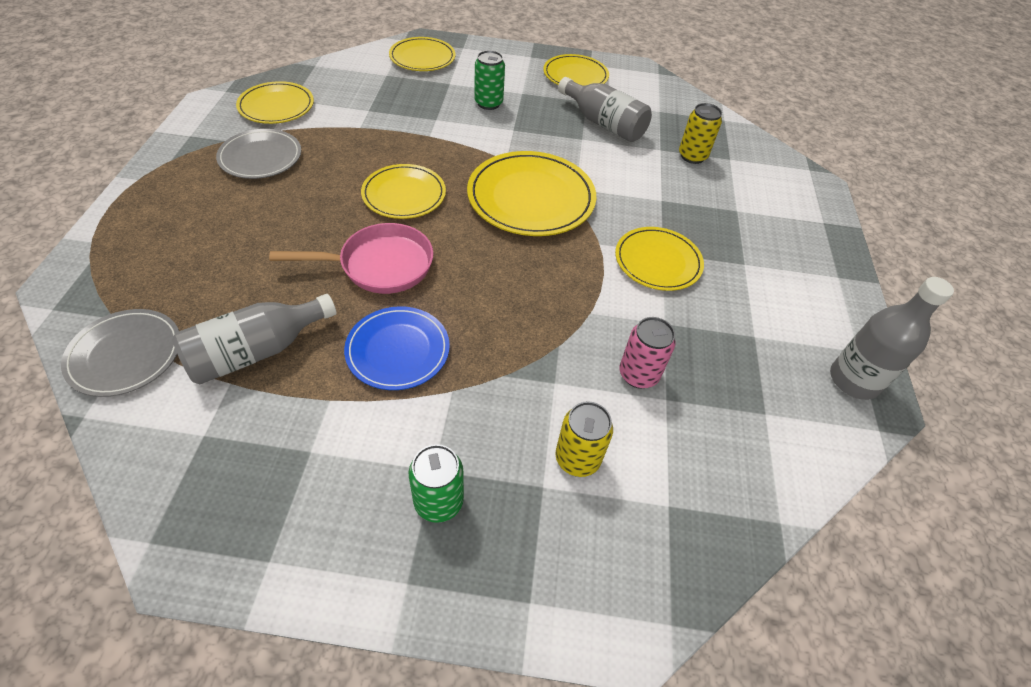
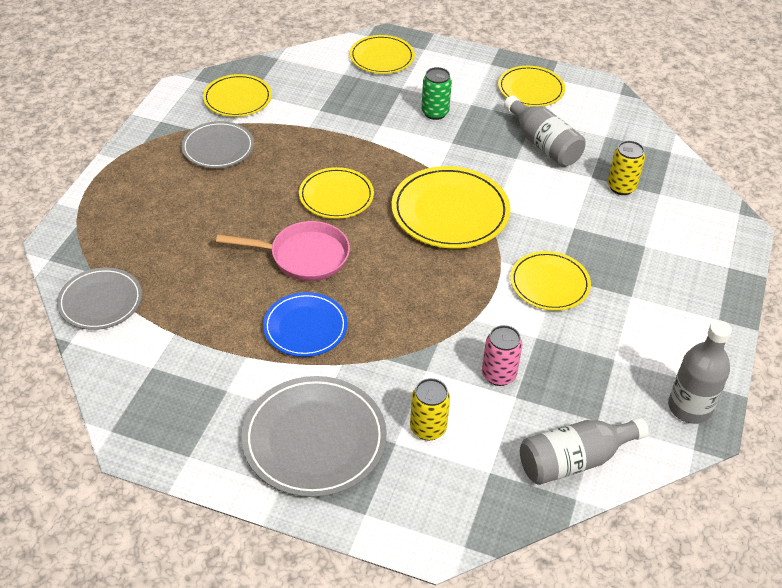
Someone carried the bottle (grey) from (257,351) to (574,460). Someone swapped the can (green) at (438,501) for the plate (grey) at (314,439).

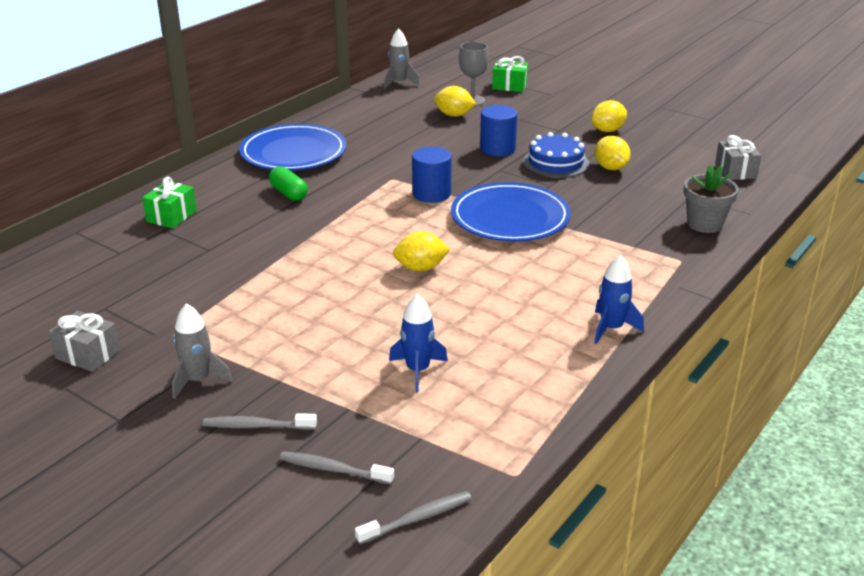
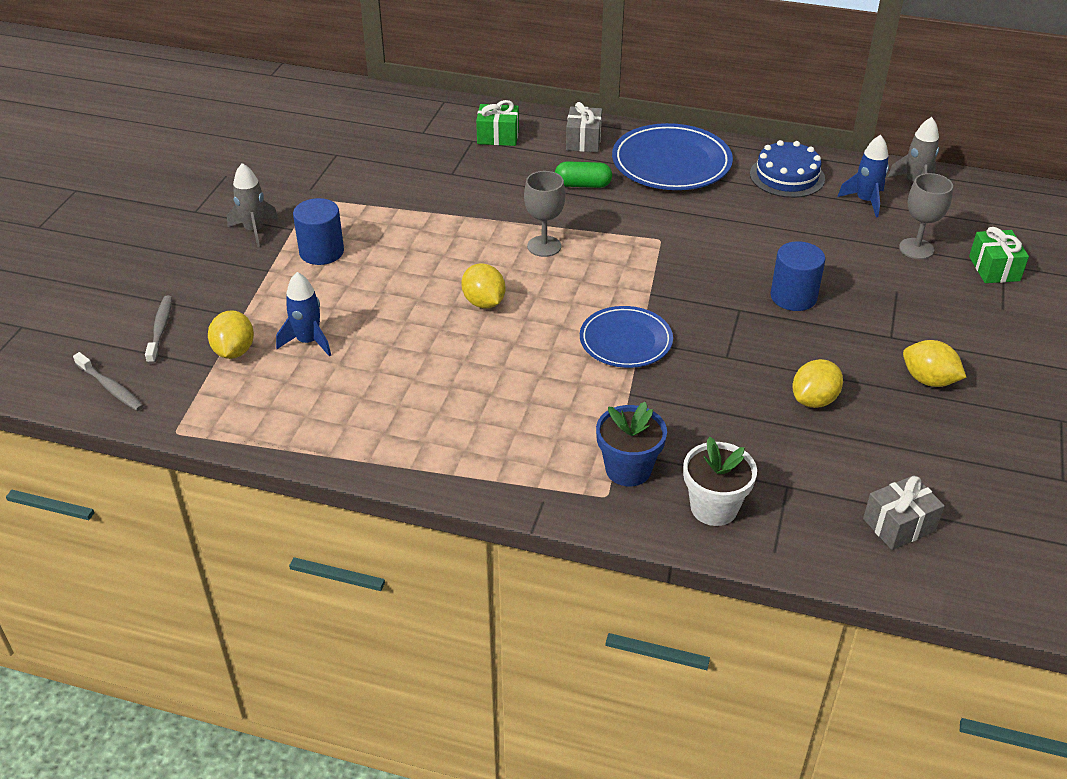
Someone took away the toothbrush (grey) at (257,426). Someone put down the goblet (grey) at (544,246). Someone put down the flower pot (blue) at (628,469). Someone carried the gift (grey) from (88,354) to (583,141). Someone carried the cylinder (blue) from (431,194) to (321,252). Someone carried the lemon (yellow) from (454,115) to (234,351). Someone carried the cake (blue) from (555,162) to (787,176). Someone carried the rocket (blue) from (611,328) to (865,201). Someone repainted the flower pot (grey) at (704,224), which became the flower pot (white) at (714,508). Someone rotated the capsule (green) at (289,193) by 60 degrees clockwise. Someone scaled the plate (blue) at (510,218) by 0.65.

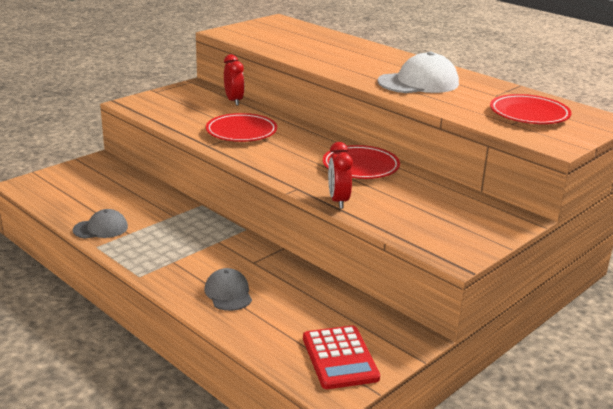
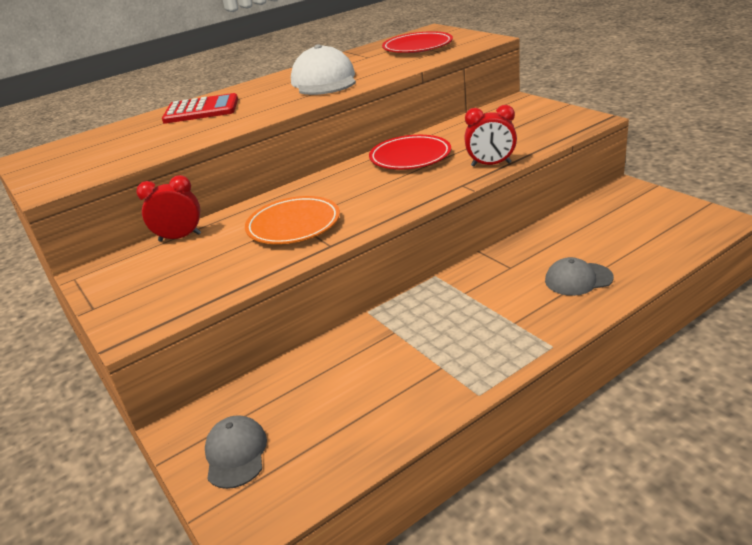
Someone carried the cap (grey) from (101,228) to (236,454). Someone carried the calculator (red) from (340,358) to (201,110). Someone repainted the plate (red) at (241,132), which became the plate (orange) at (293,225).

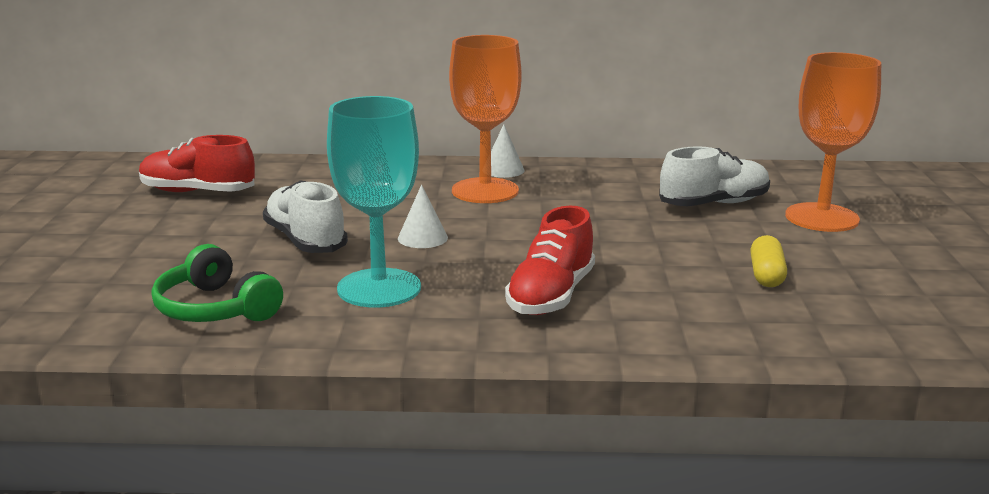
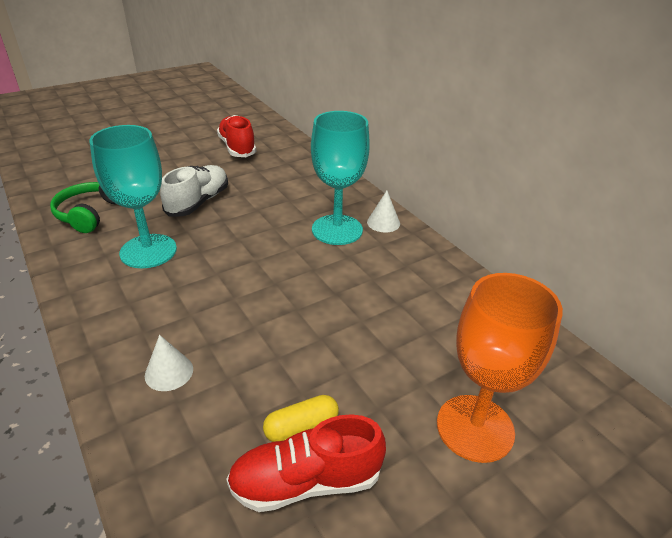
Someone took away the shoe (white) at (714,204). Someone carried the cone (white) from (422,238) to (169,372). Someone carried the shoe (red) from (551,296) to (306,482). Someone repainted the goblet (orange) at (485,191), which became the goblet (turquoise) at (337,230).

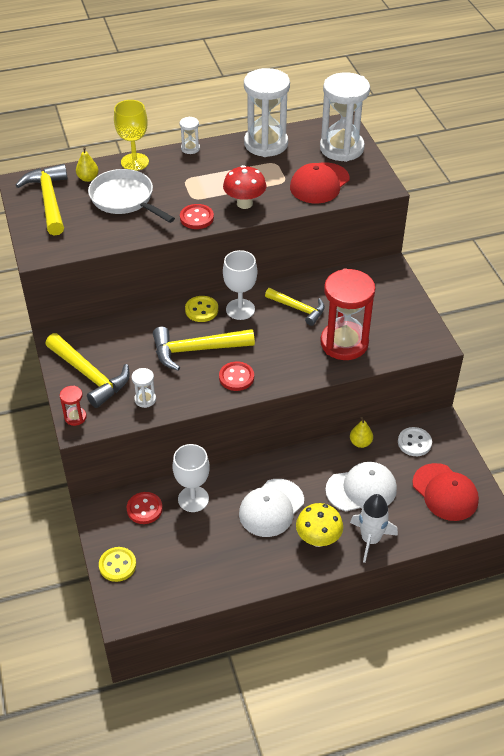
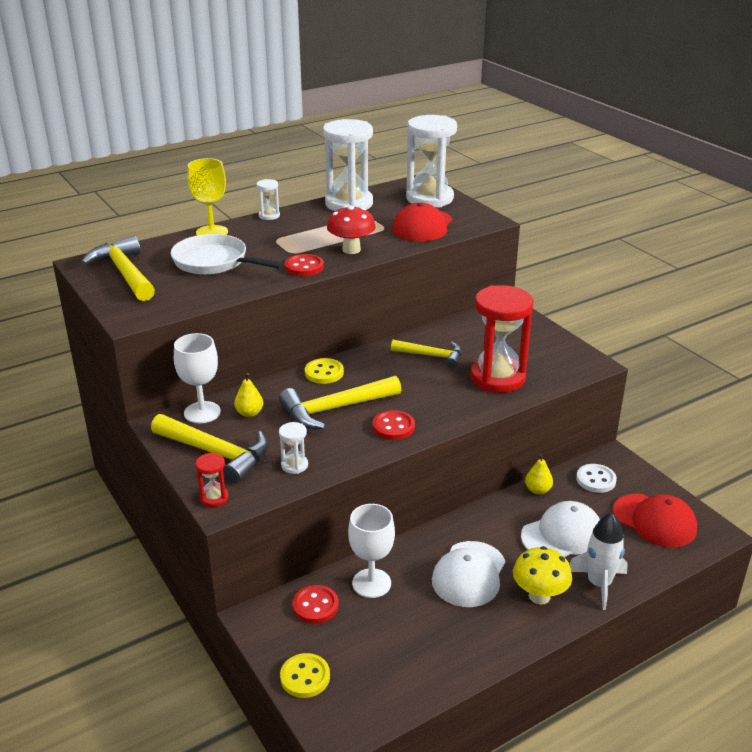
Someone carried the pear (yellow) from (88,178) to (249,413). Someone carried the goblet (white) from (240,309) to (202,412).

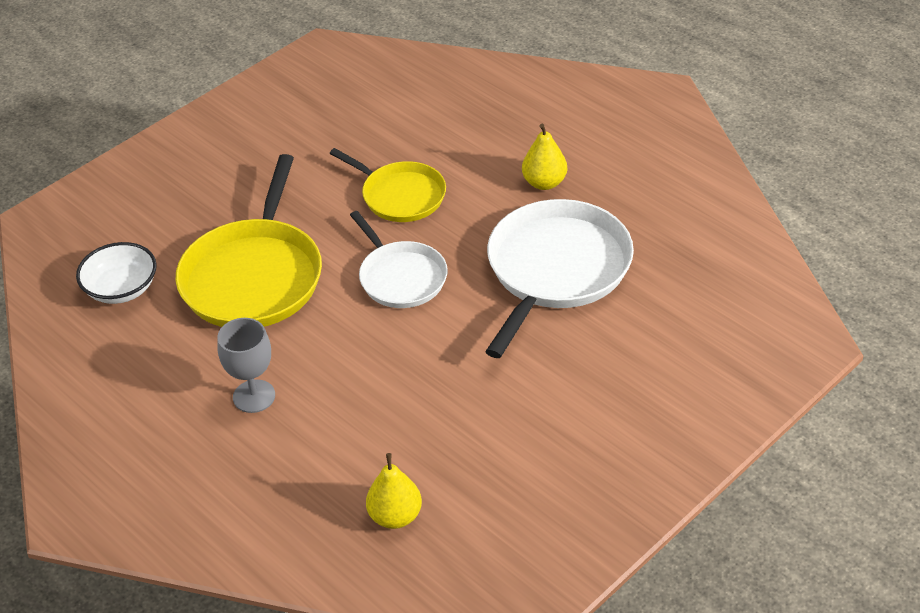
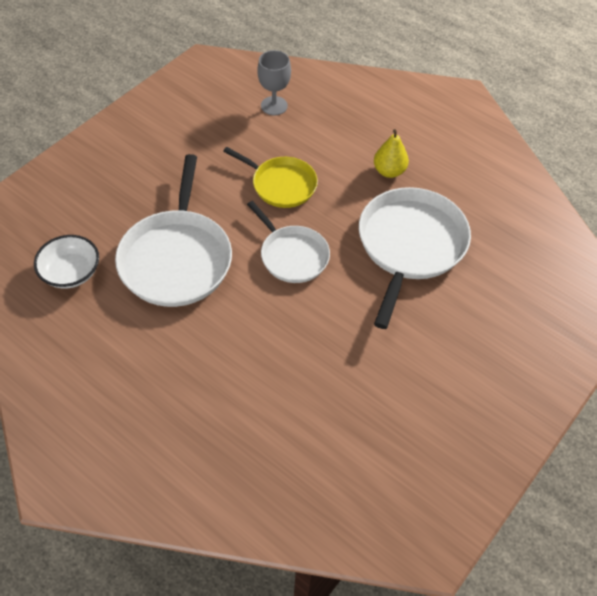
Someone took away the pear (yellow) at (395,516). Someone carried the goblet (grey) from (254,396) to (274,106). Someone repainted the pan (yellow) at (254,277), which became the pan (white) at (176,258).

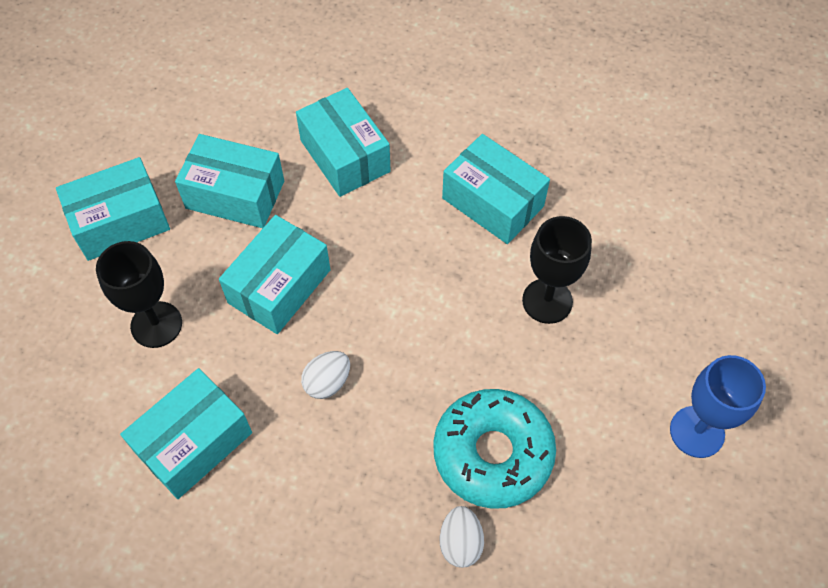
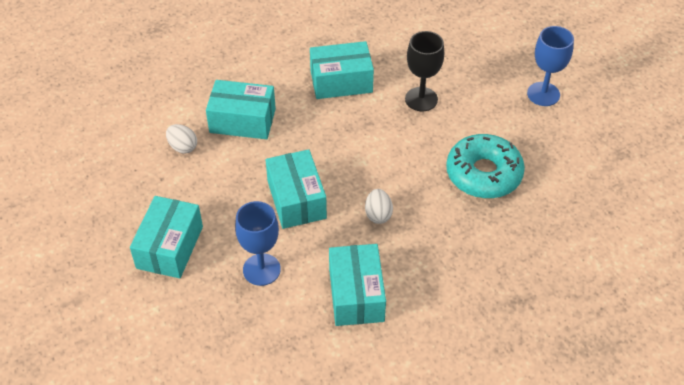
Someone took away the box (turquoise) at (235,195). Someone carried the egg (white) from (460,542) to (183,147). Someone repainted the goblet (black) at (156,324), which became the goblet (blue) at (261,269).

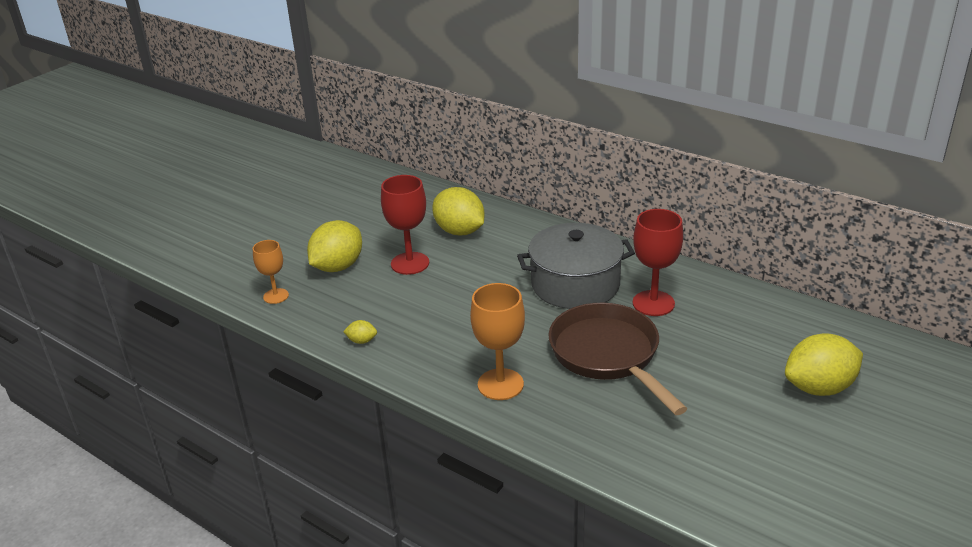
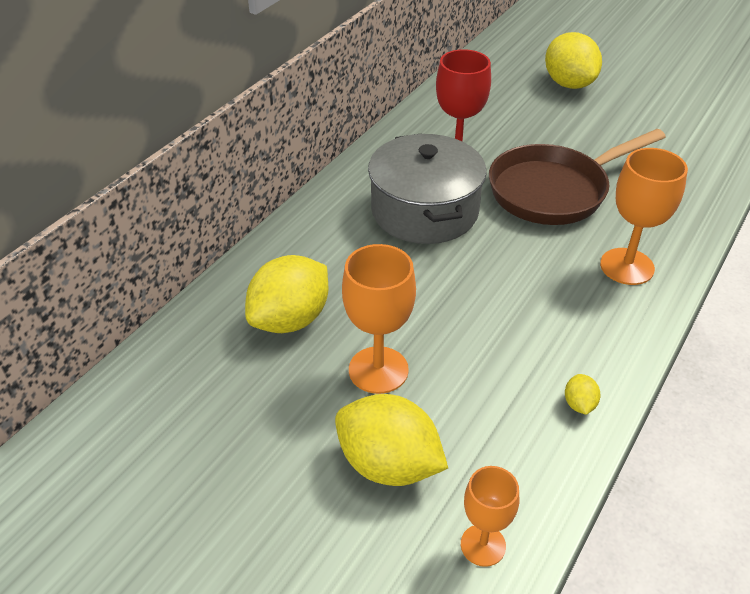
Someone repainted the goblet (red) at (410,263), which became the goblet (orange) at (378,370).

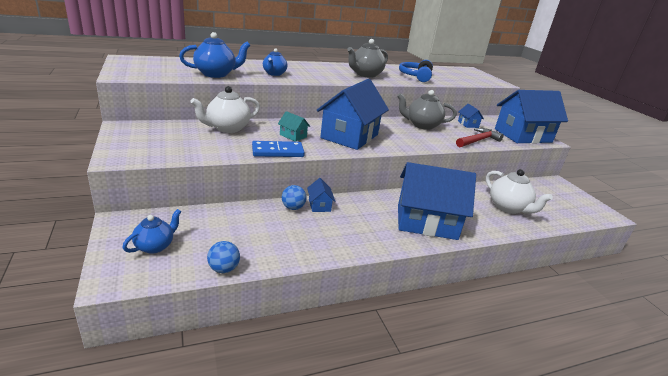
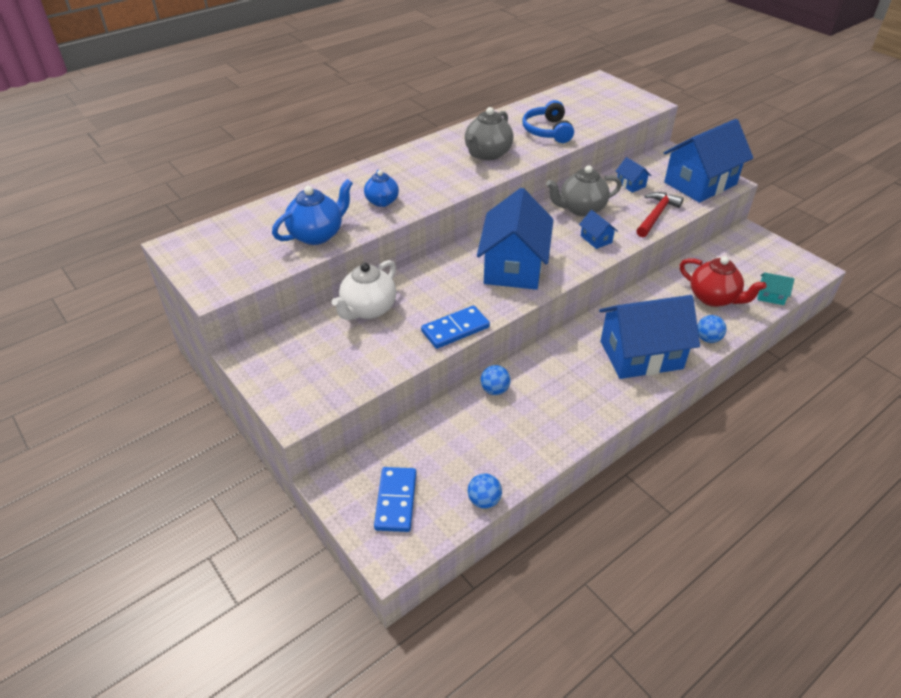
Someone put down the ball (blue) at (708,339). Someone carried the house (turquoise) from (293,136) to (770,296). Someone carried the house (blue) from (319,205) to (596,239). Someone swapped the teapot (blue) at (155,246) for the domino (blue) at (395,501). Someone repainted the teapot (white) at (508,208), which became the teapot (red) at (713,298).

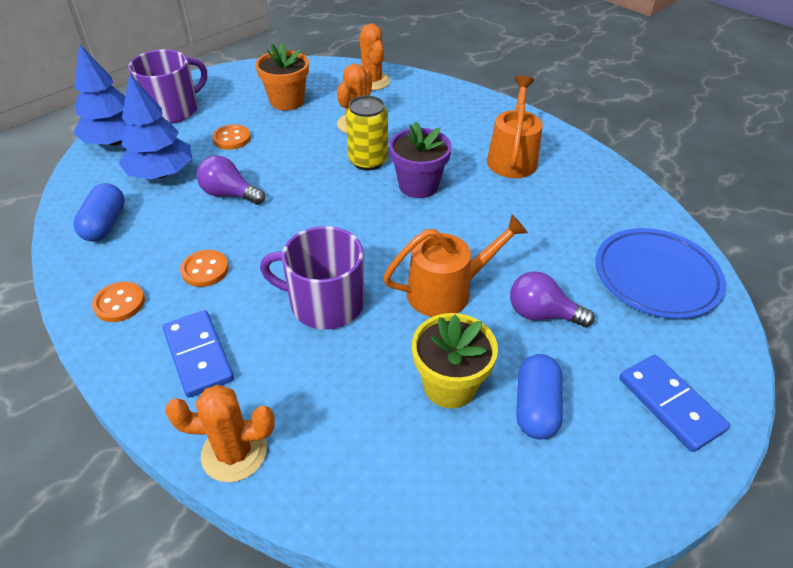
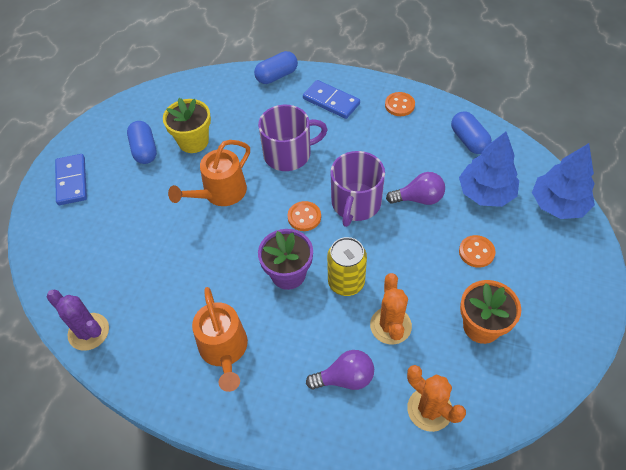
Someone took away the plate (blue) at (656,277). Someone put down the cactus (purple) at (88,332). Someone carried the mug (purple) from (173,109) to (355,203). Someone carried the button (orange) from (205,270) to (304,217). Someone carried the light bulb (purple) from (542,314) to (345,378). Someone swapped the cactus (orange) at (234,452) for the capsule (blue) at (276,76). Someone rotated the domino (blue) at (670,404) by 45 degrees clockwise.

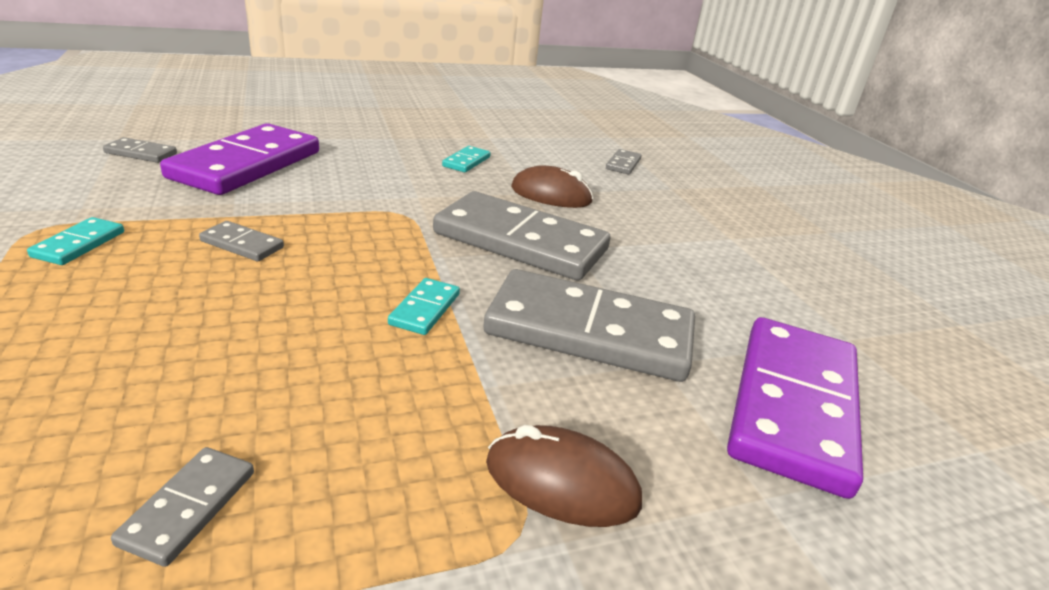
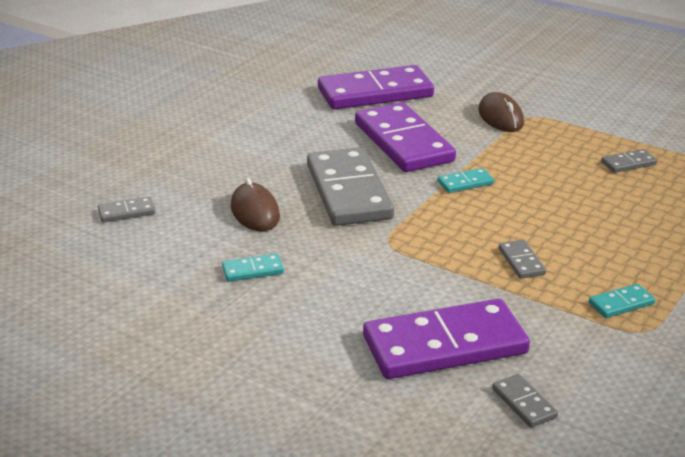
Someone repainted the domino (grey) at (589,332), which became the domino (purple) at (404,142).

